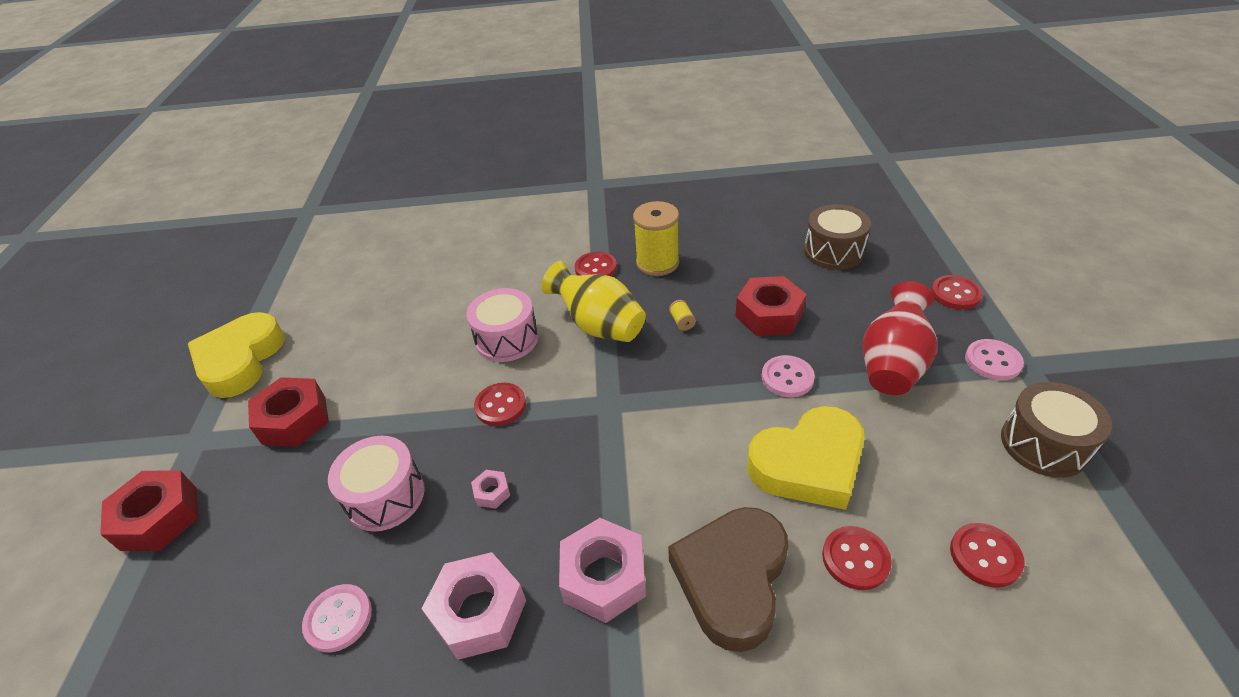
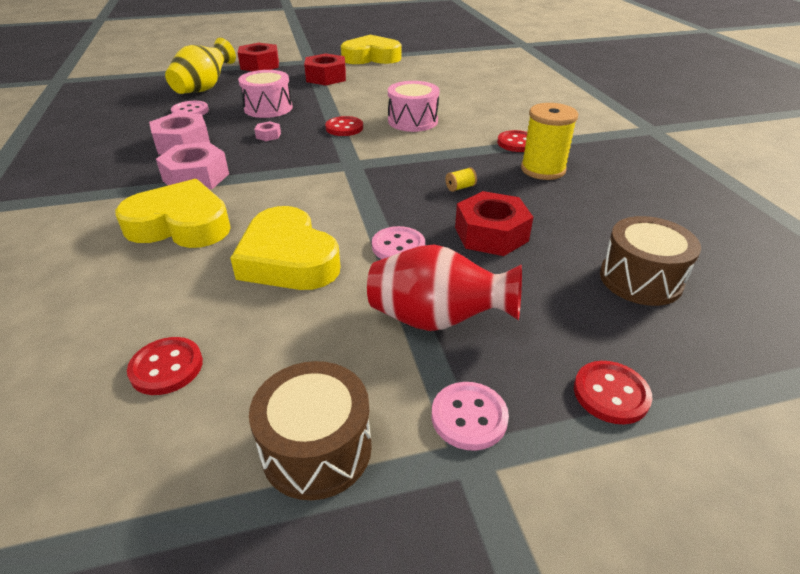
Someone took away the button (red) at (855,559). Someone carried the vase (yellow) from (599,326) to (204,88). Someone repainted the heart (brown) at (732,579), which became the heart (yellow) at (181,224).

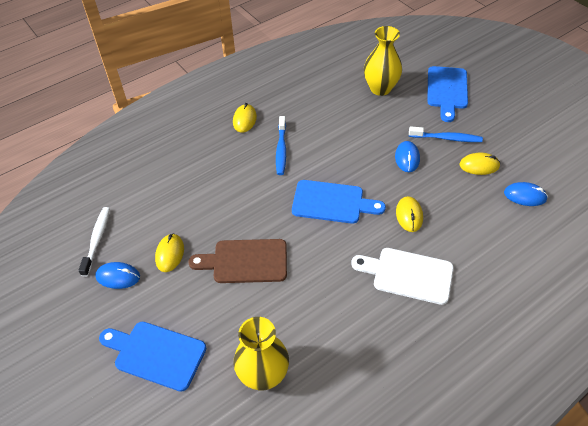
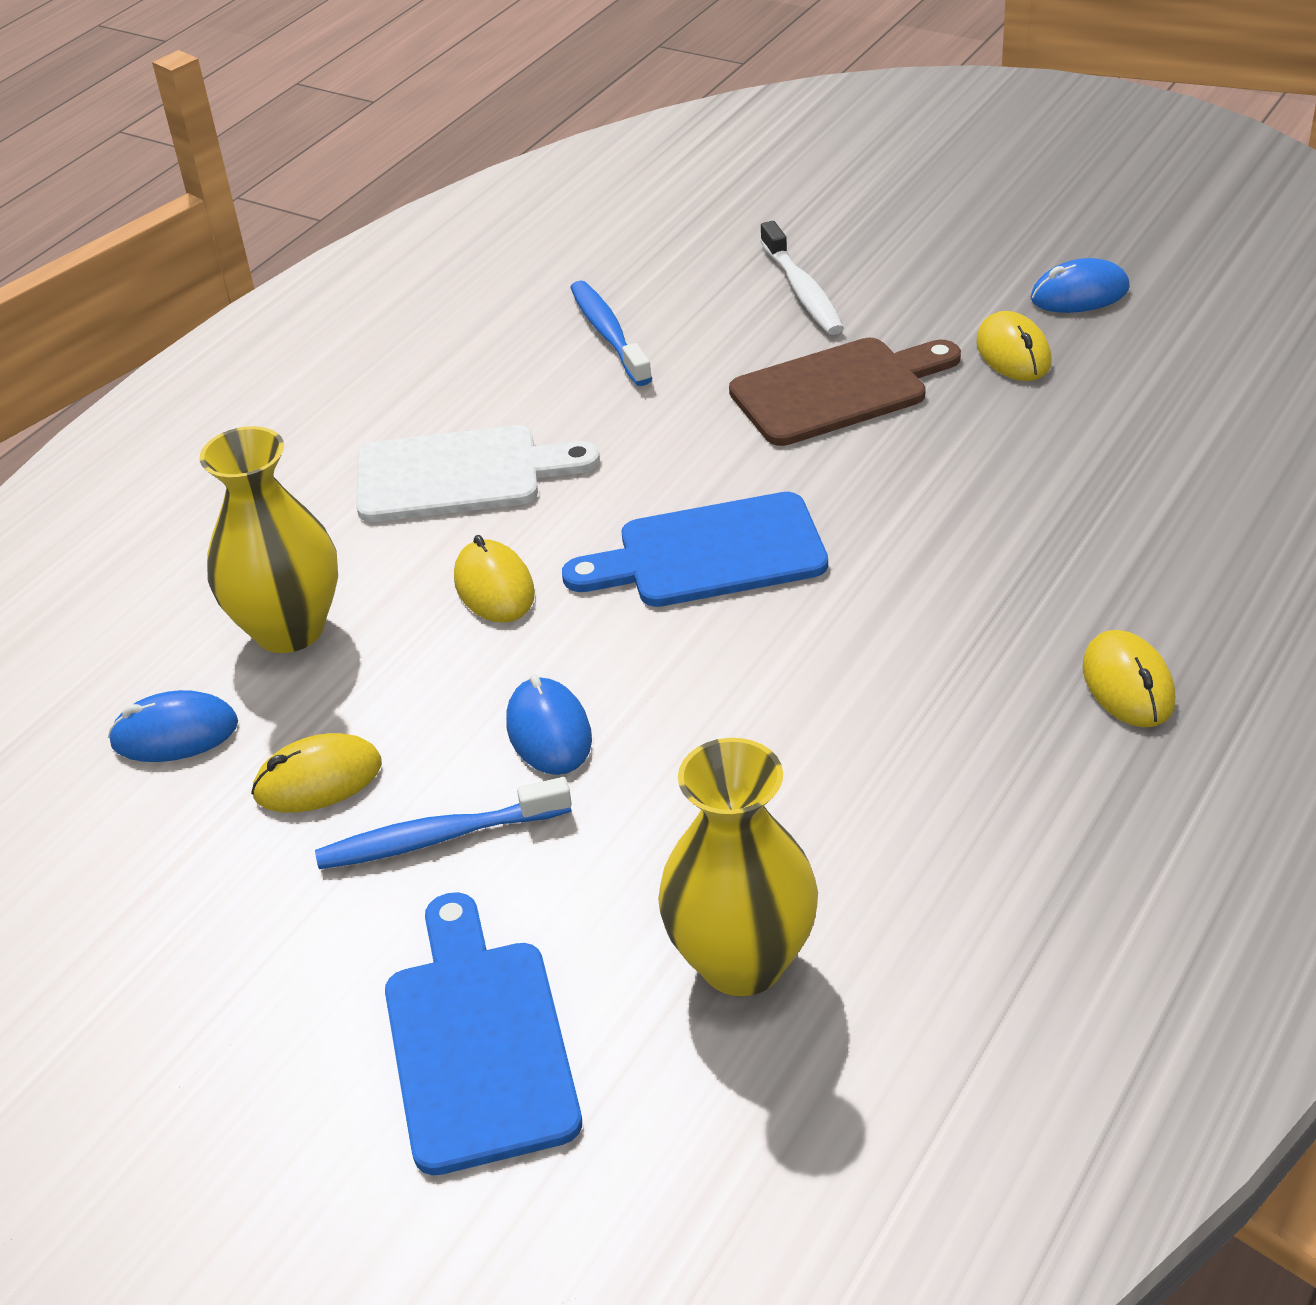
Someone took away the cutting board (blue) at (156,354). Someone carried the toothbrush (white) from (97,240) to (802,291). Someone carried the vase (yellow) from (263,375) to (289,629). Someone carried the toothbrush (blue) from (281,150) to (608,334).

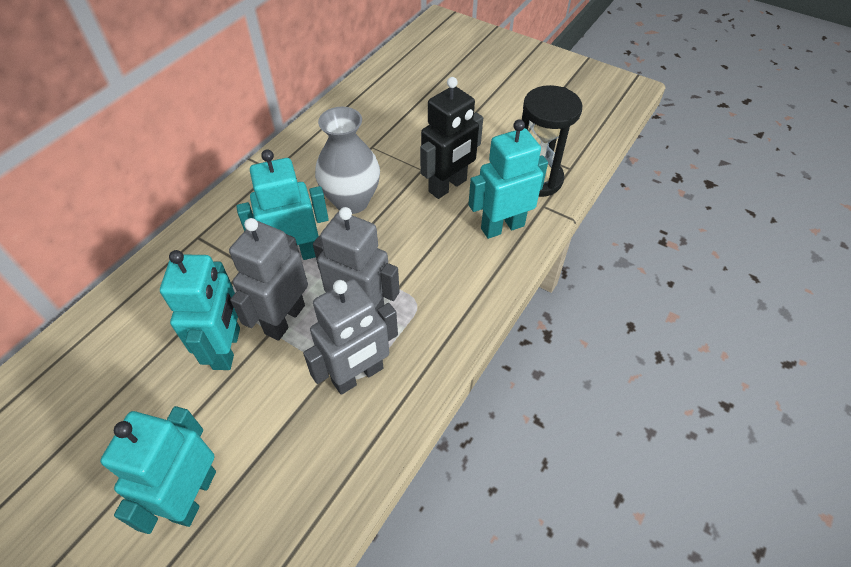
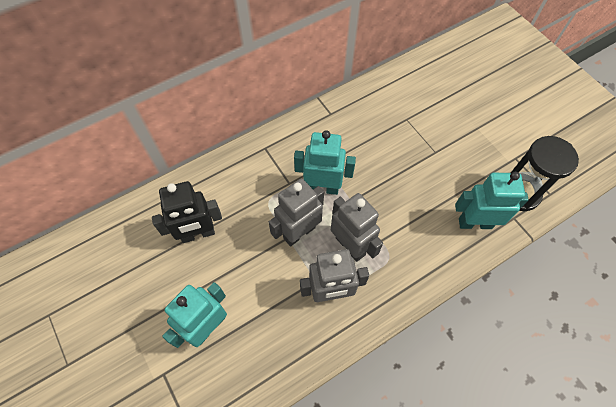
Someone took away the robot (turquoise) at (227,348). Someone took away the vase (grey) at (352,201). Someone carried the robot (black) from (448,186) to (198,234).

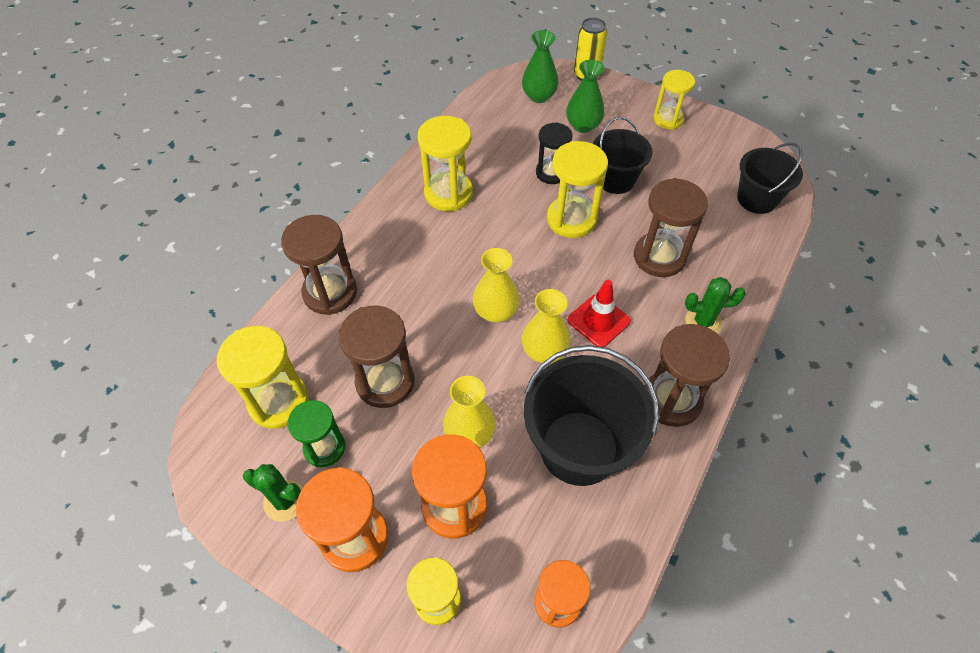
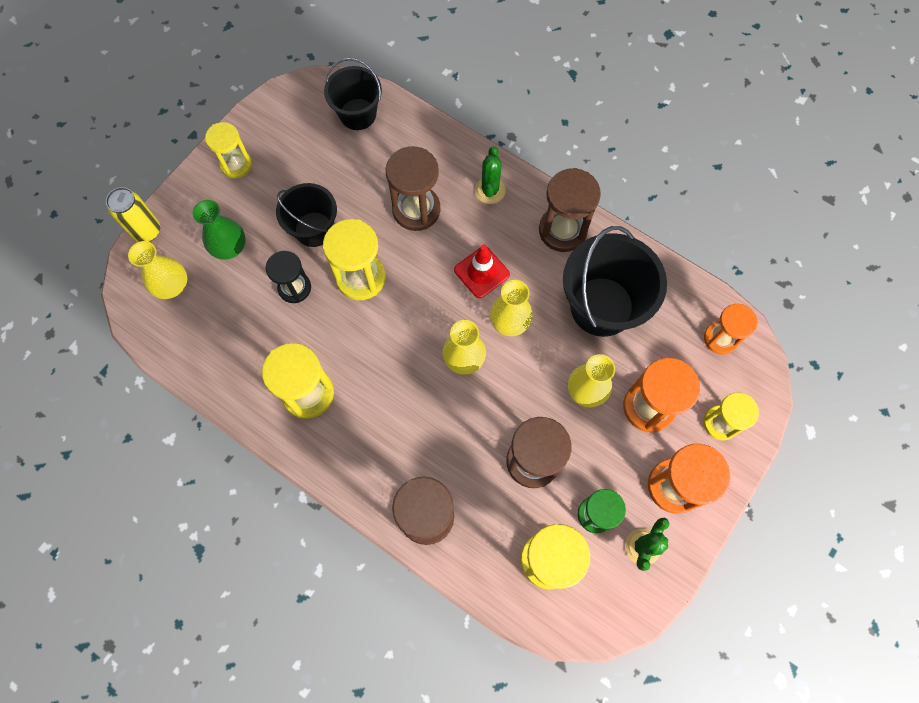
Someone repainted the vase (green) at (539,96), which became the vase (yellow) at (172,285).

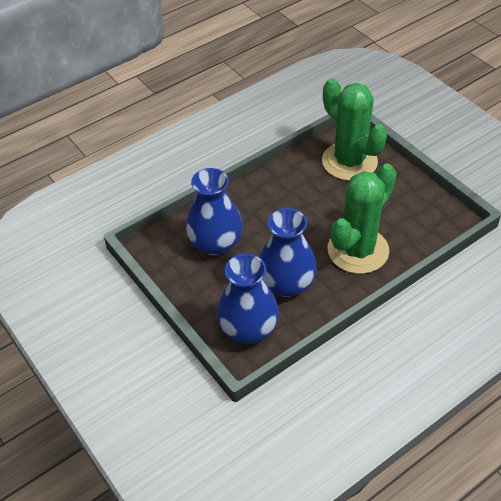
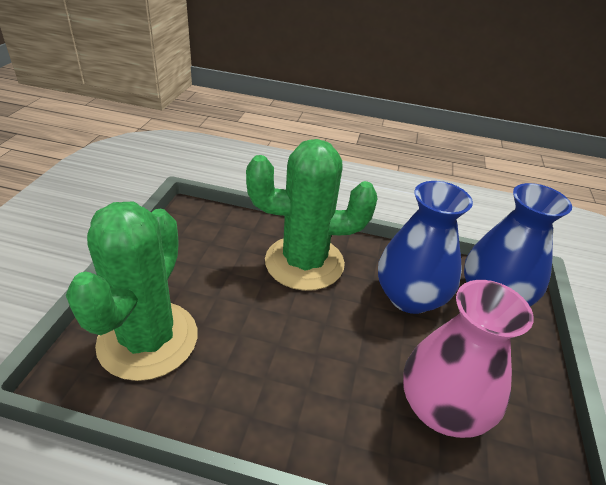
Someone repainted the vase (blue) at (215,243), which became the vase (pink) at (442,408).

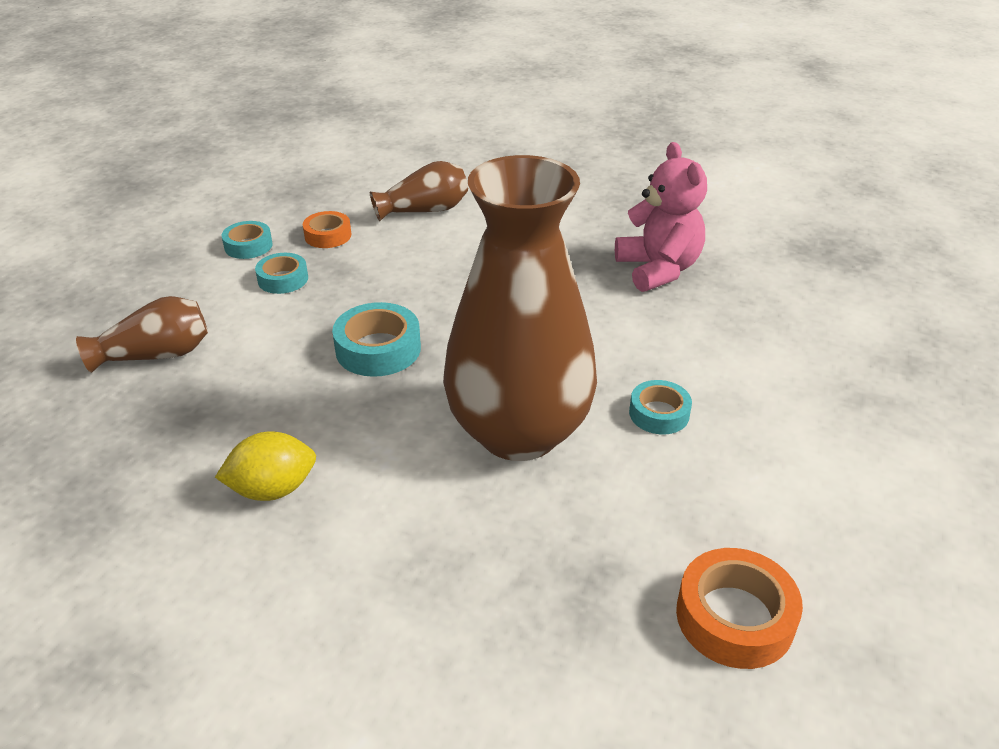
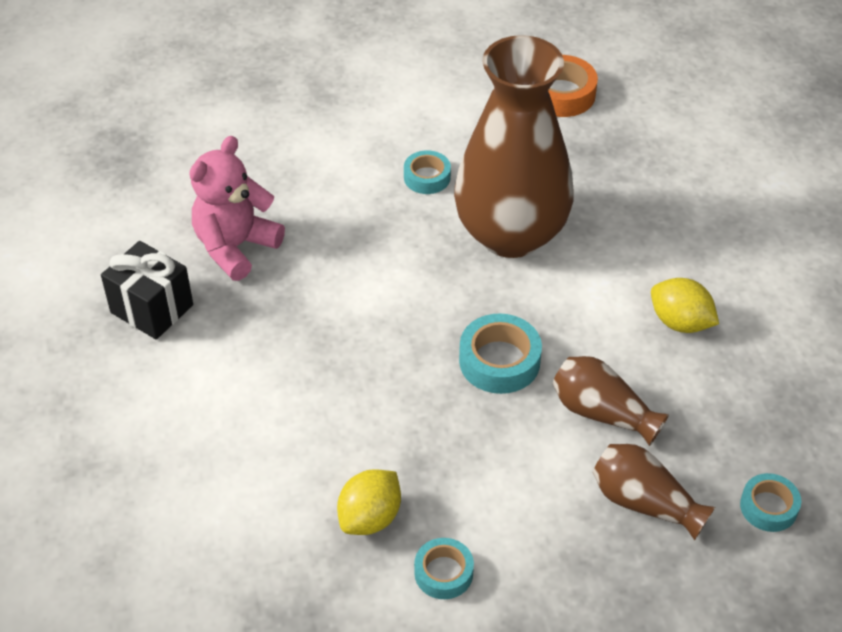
Someone put down the gift (black) at (152,308). Someone carried the tape (turquoise) from (283,279) to (768,507). Someone carried the vase (brown) from (424,210) to (602,412). Someone swapped the tape (orange) at (328,235) for the lemon (yellow) at (370,517).

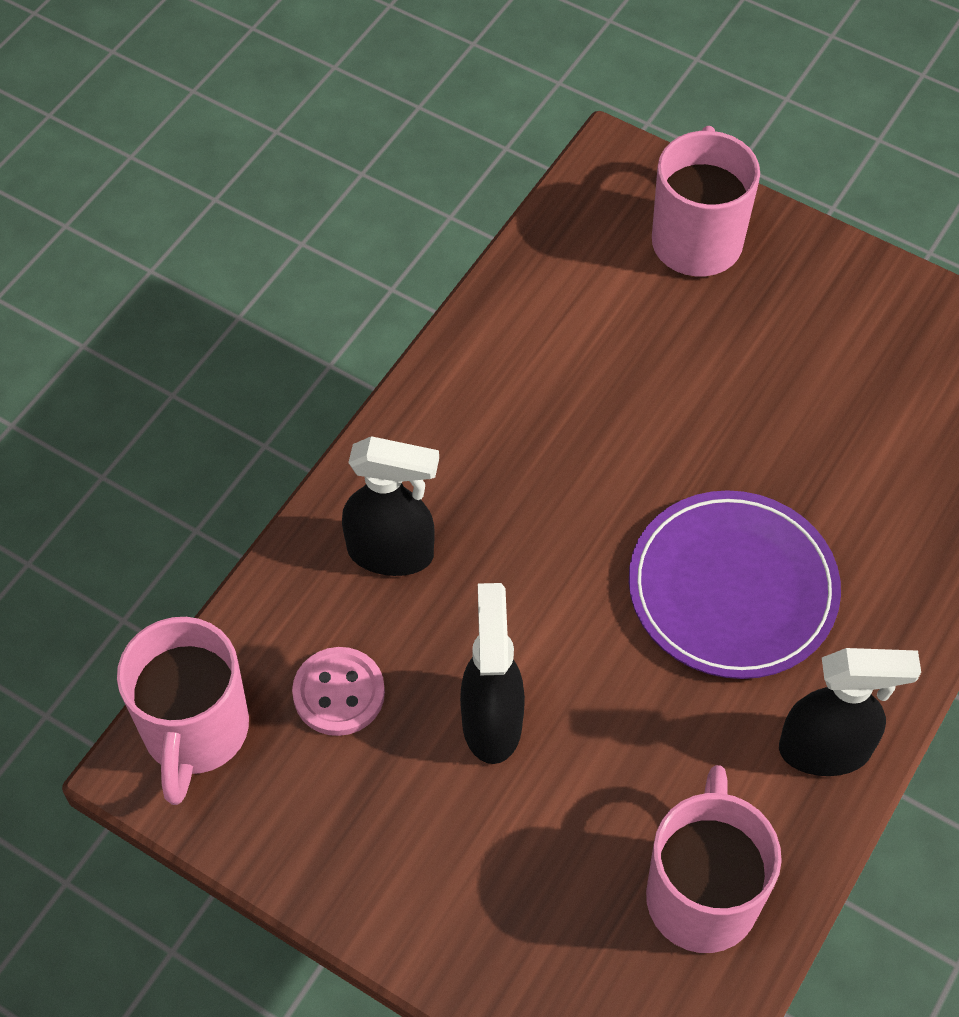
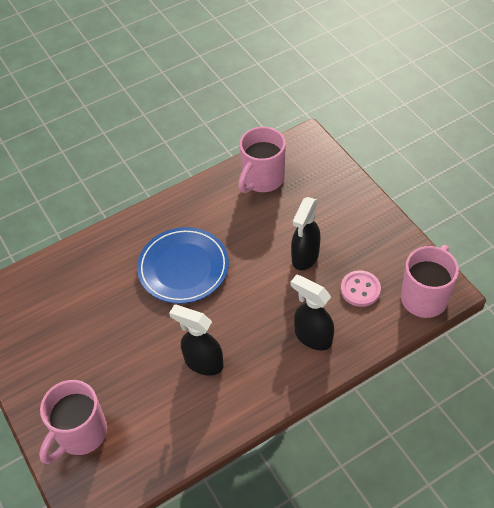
Someone carried the spray bottle (black) from (826,750) to (203,362). Someone repainted the plate (purple) at (732,589), which became the plate (blue) at (183,267).

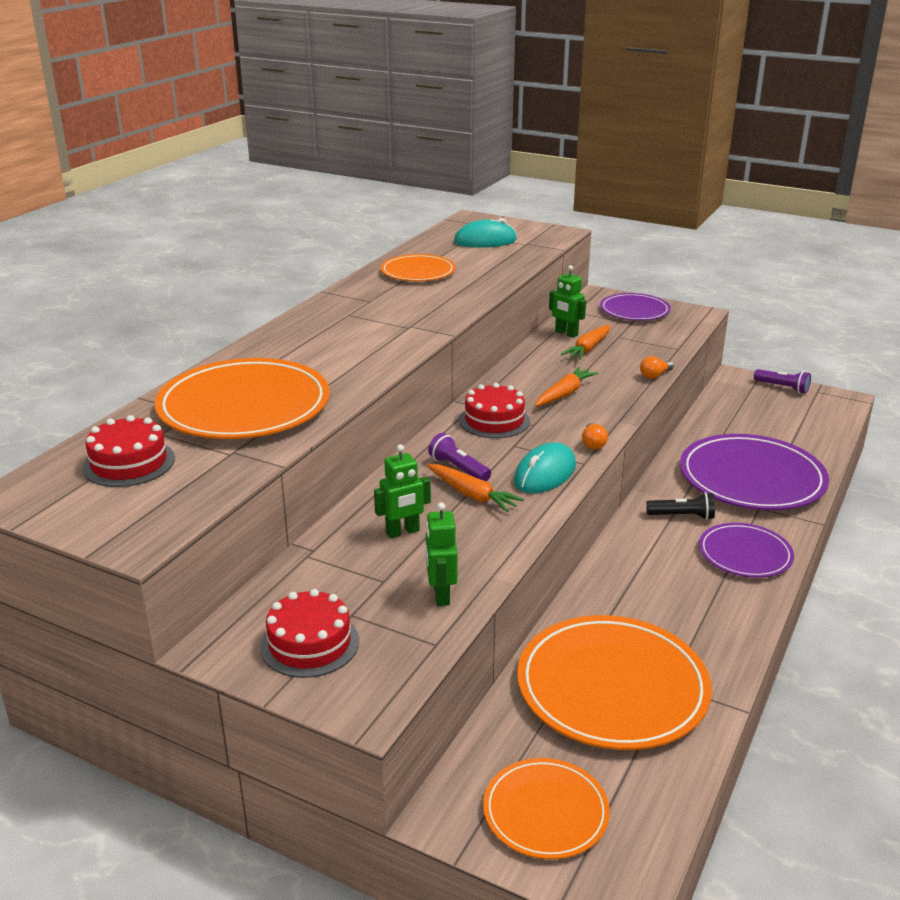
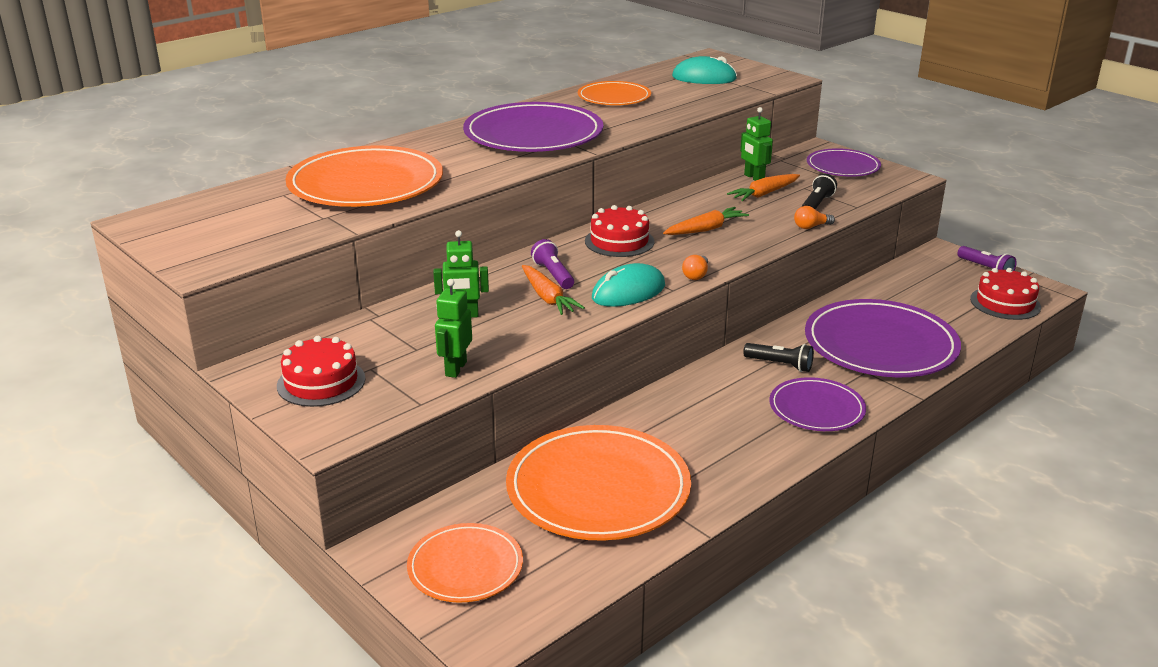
Someone put down the plate (purple) at (533,134). Someone put down the flashlight (black) at (817,204). Someone carried the cake (red) from (129,463) to (1005,303).

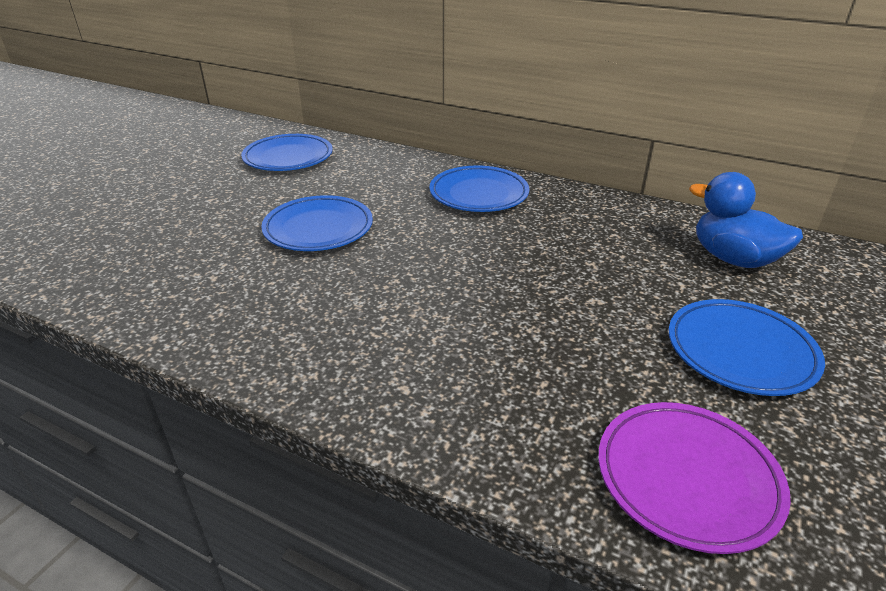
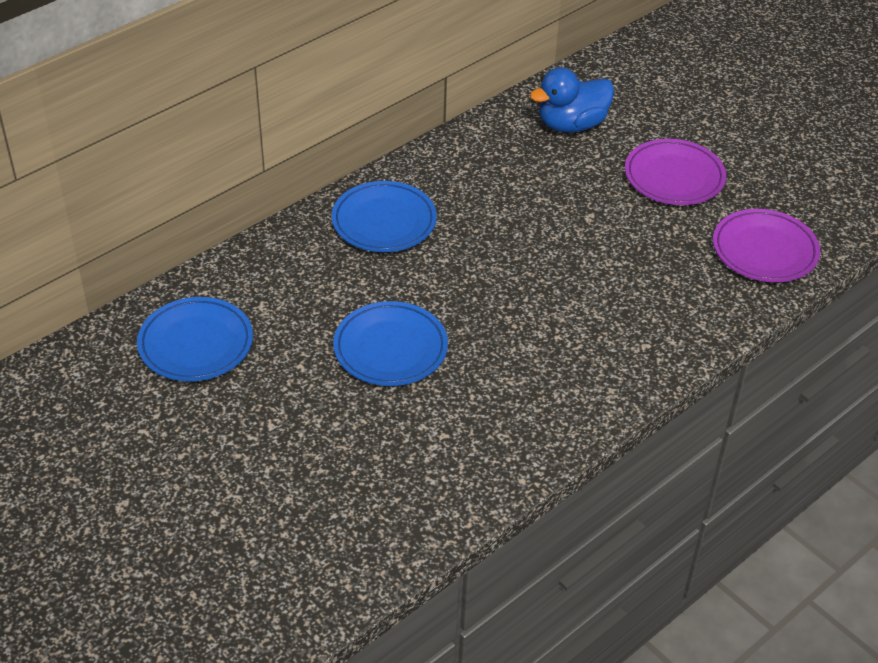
Someone repainted the plate (blue) at (740,351), which became the plate (purple) at (674,177).

